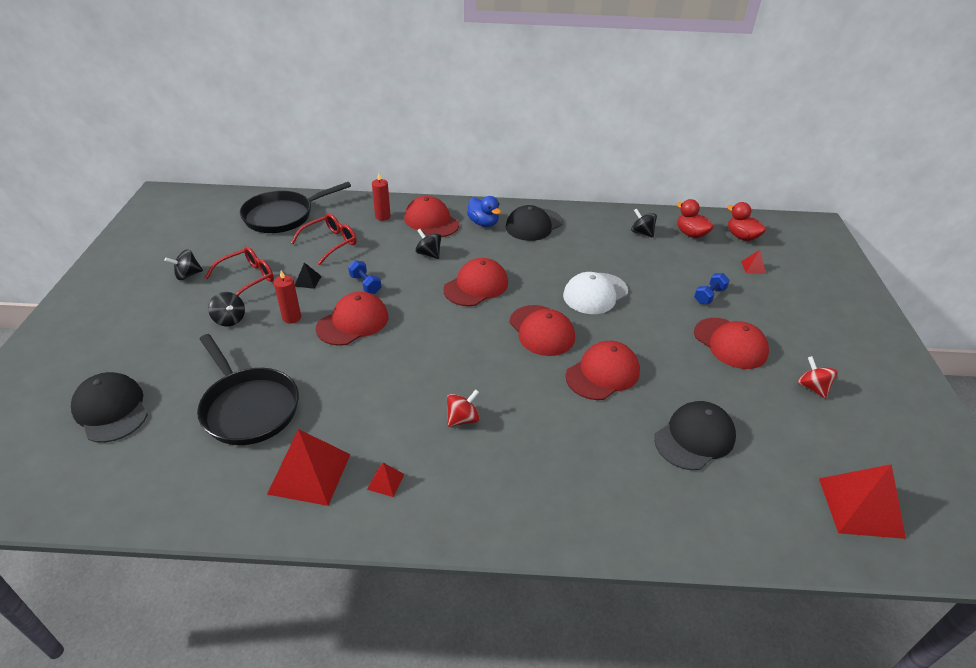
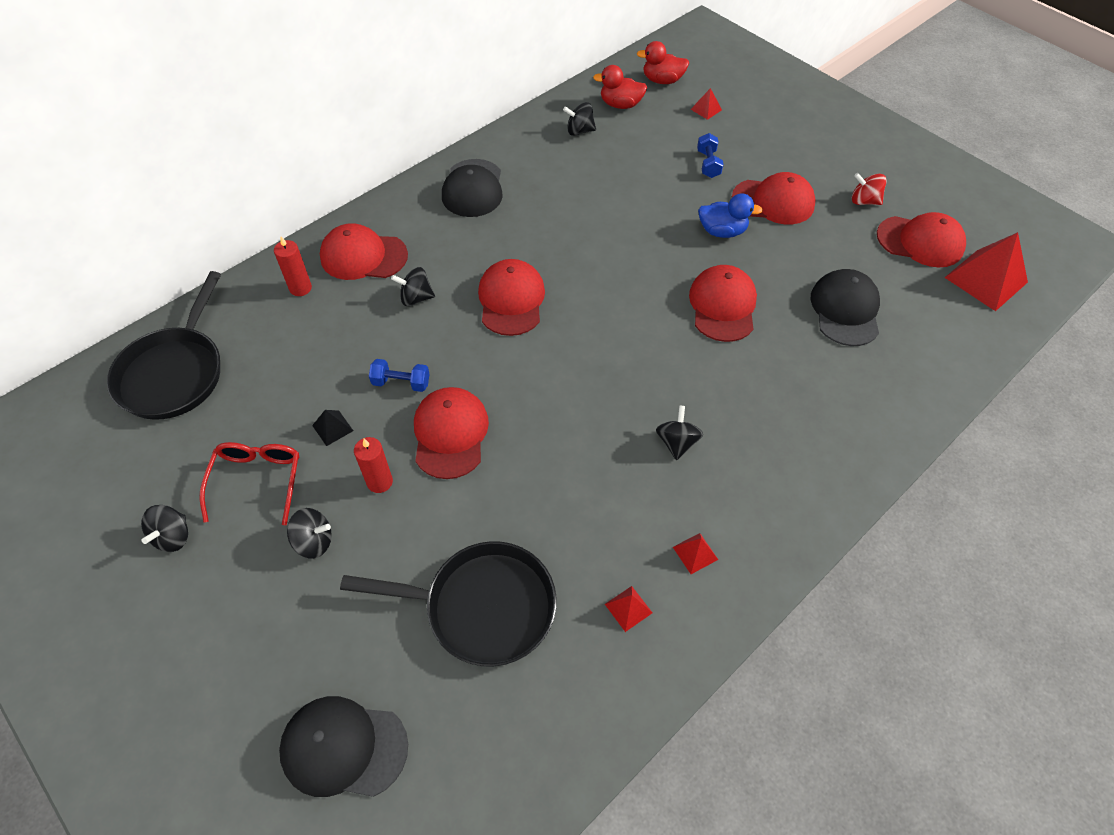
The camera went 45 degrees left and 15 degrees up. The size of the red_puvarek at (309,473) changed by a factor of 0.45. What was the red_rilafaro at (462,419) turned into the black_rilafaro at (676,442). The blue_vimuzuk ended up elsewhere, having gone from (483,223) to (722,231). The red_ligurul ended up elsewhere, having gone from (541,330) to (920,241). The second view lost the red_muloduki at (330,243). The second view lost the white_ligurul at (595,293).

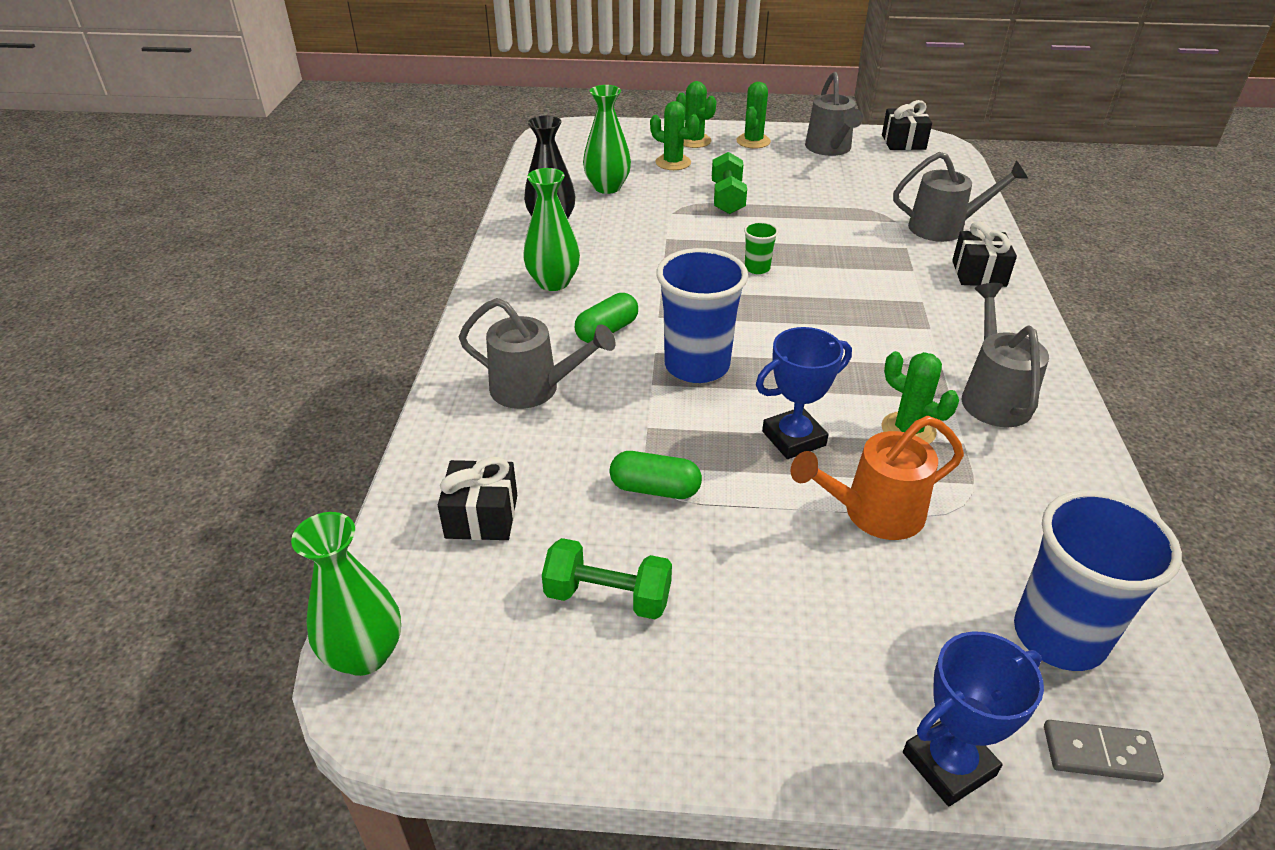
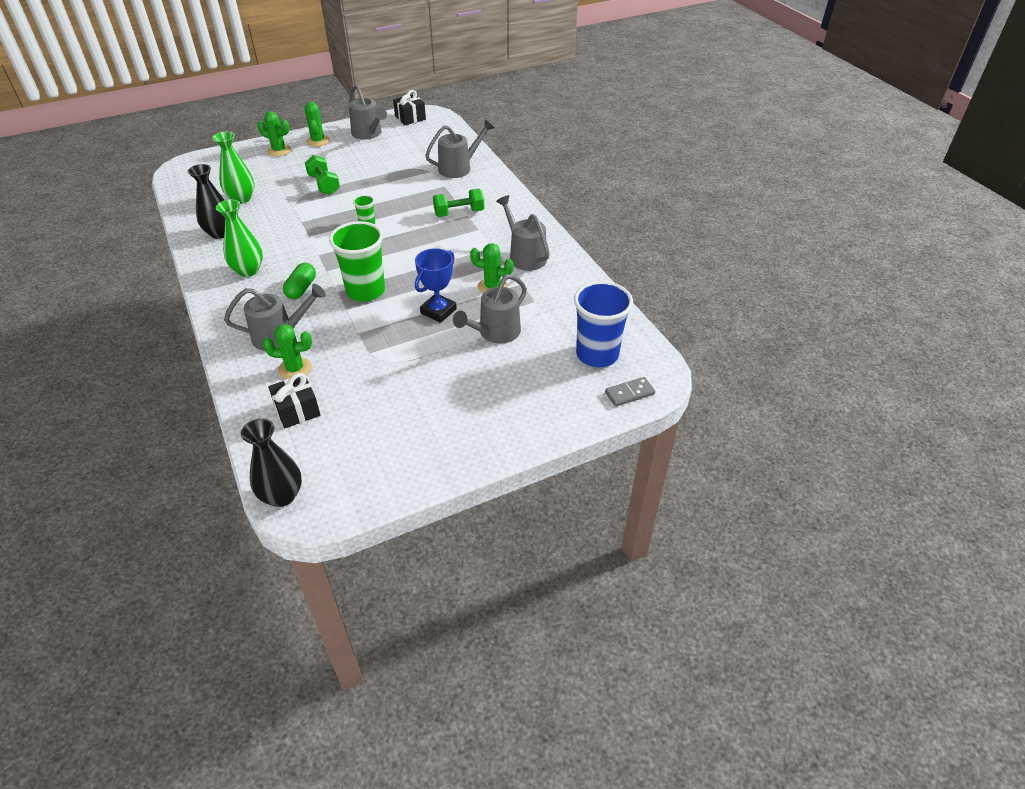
The camera went 30 degrees left and 5 degrees up. What was the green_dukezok at (364,654) turned into the black_dukezok at (282,496). The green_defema ended up elsewhere, having gone from (673,163) to (295,369). What was the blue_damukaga at (697,366) turned into the green_damukaga at (365,291). The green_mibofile ended up elsewhere, having gone from (608,596) to (459,213). What was the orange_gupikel at (872,514) turned into the grey_gupikel at (495,333). The second view lost the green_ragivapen at (655,489). The second view lost the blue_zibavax at (949,764). The second view lost the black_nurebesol at (979,273).

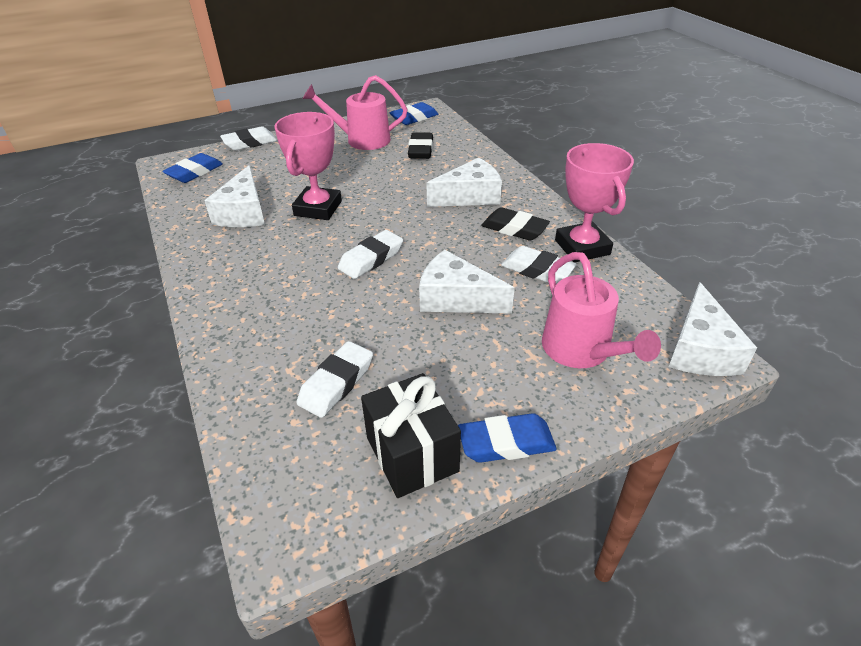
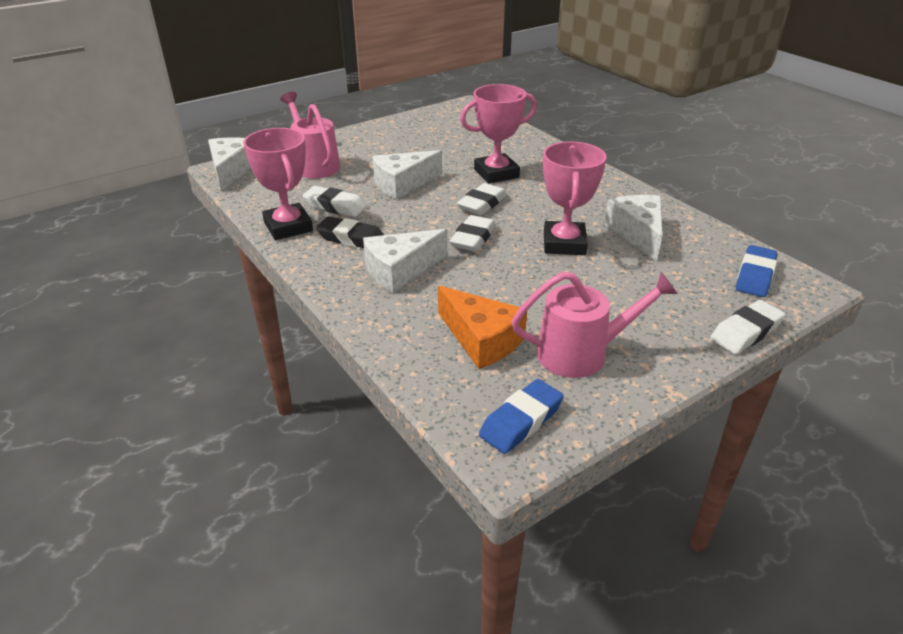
The camera went 170 degrees right and 5 degrees down. The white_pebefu at (456,298) ended up facing another way, 135 degrees clockwise from before. Where the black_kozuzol stood at (421,150), the orange_pebefu came to stand at (481,339). The white_kozuzol ended up elsewhere, having gone from (336,383) to (473,238). The second view gained the pink_zibavax at (496,173). The second view lost the black_nurebesol at (411,454). The second view lost the blue_kozuzol at (506,443).

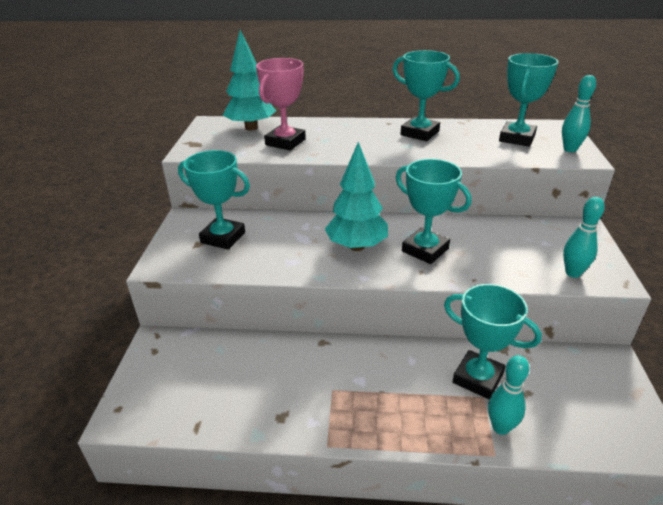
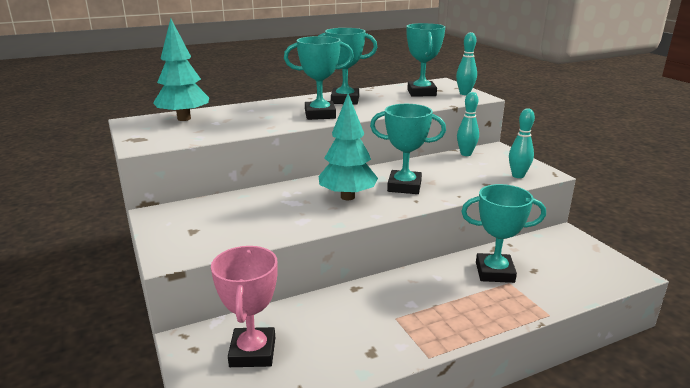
The camera went 30 degrees left and 10 degrees down. The pink_zibavax ended up elsewhere, having gone from (285,142) to (252,352). The turquoise_zibavax ended up elsewhere, having gone from (223,237) to (320,115). The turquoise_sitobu ended up elsewhere, having gone from (500,427) to (466,154).

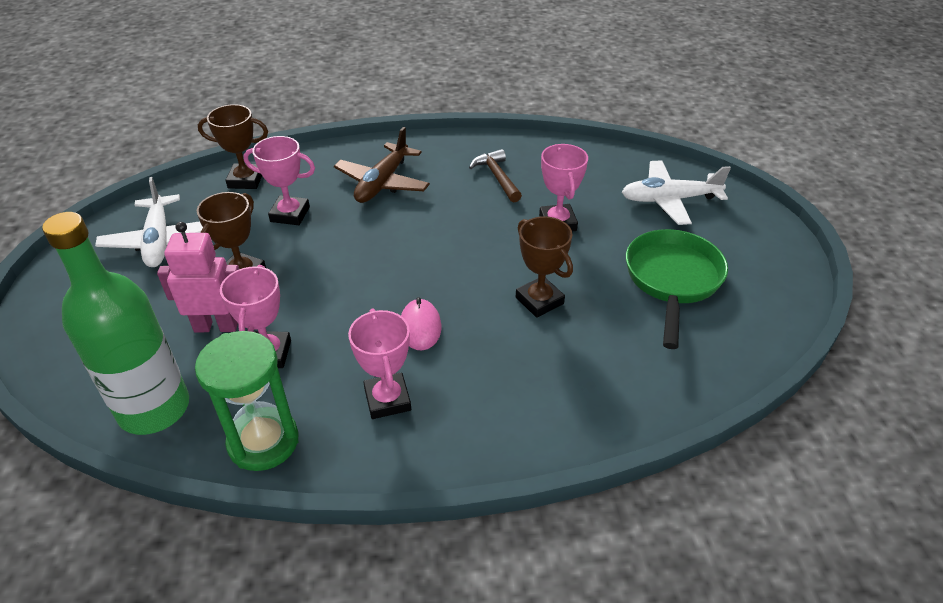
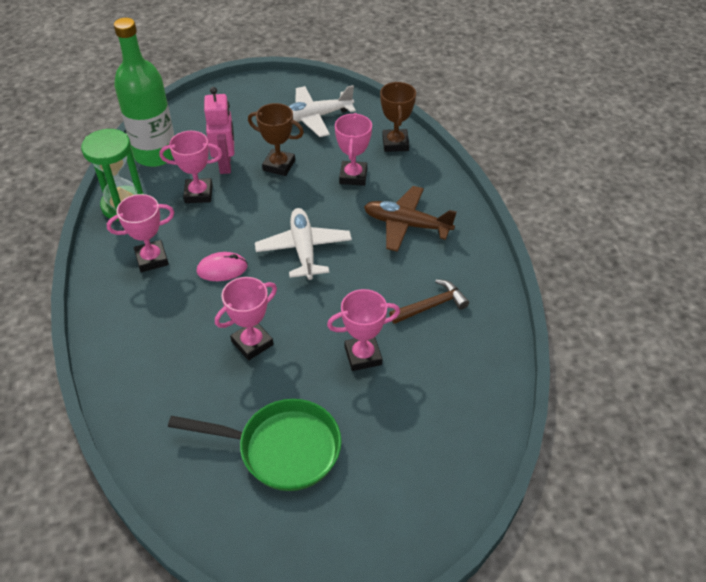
The camera went 85 degrees right and 5 degrees up. What was the brown_zibavax at (539,300) turned into the pink_zibavax at (252,343). The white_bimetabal ended up elsewhere, having gone from (669,200) to (304,249).

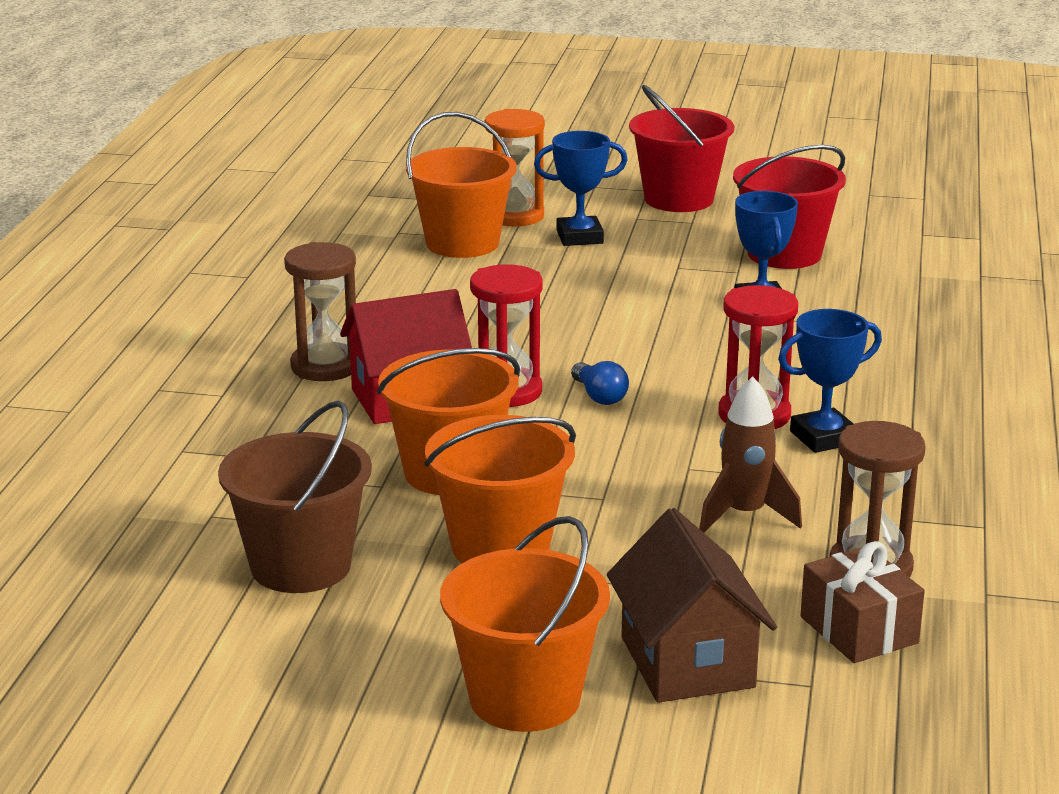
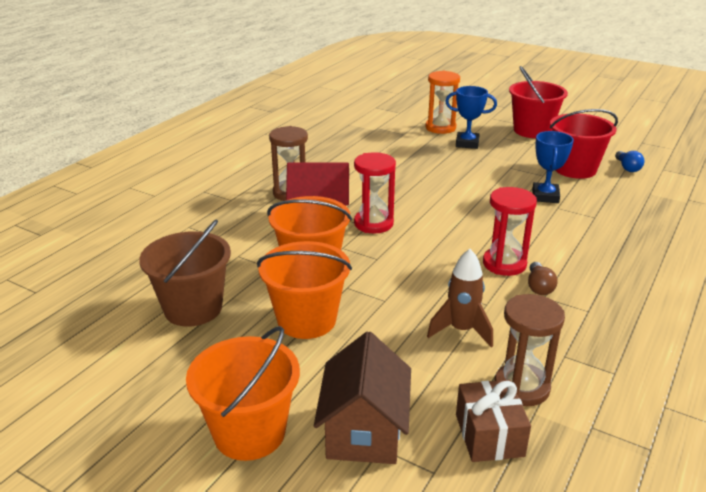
The camera went 20 degrees right and 5 degrees up. Where the blue_zibavax stood at (823,437), the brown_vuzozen came to stand at (539,287). The blue_vuzozen ended up elsewhere, having gone from (599,396) to (627,168). The second view lost the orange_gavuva at (462,243).

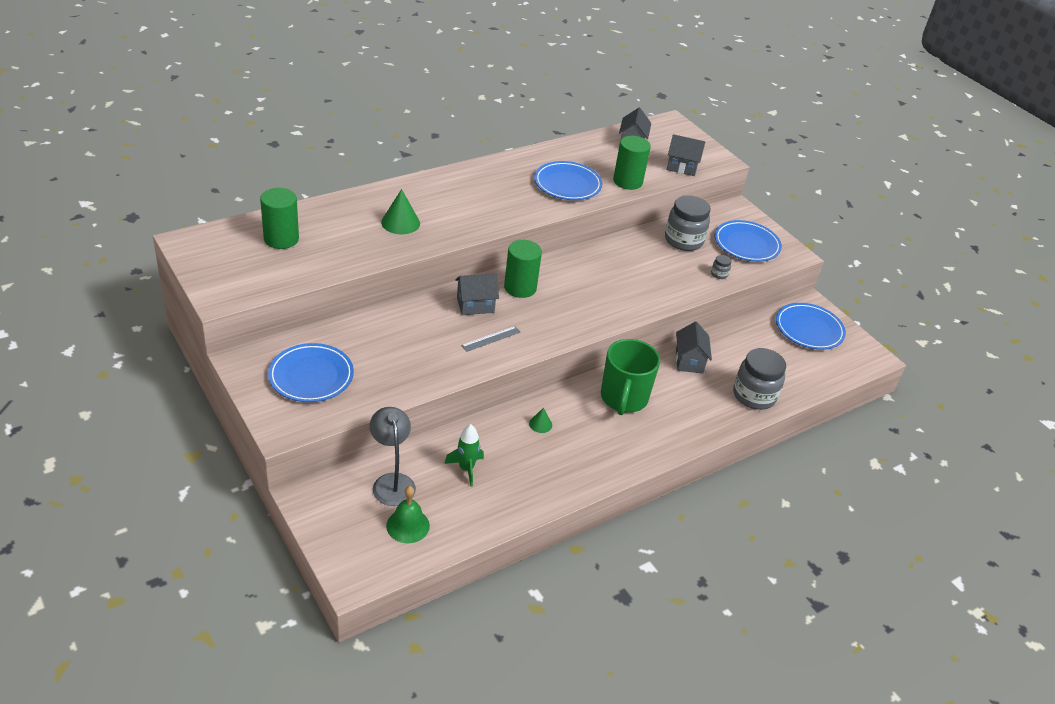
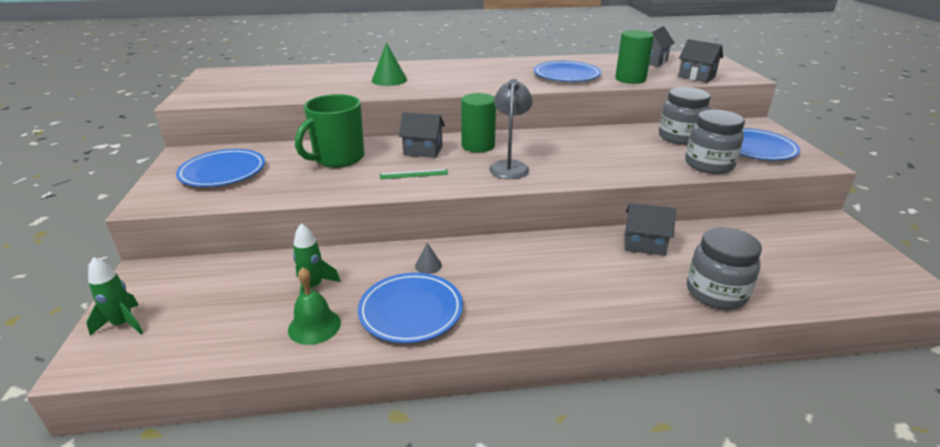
The camera went 30 degrees right and 10 degrees down. The second view gained the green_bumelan at (123,324). The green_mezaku ended up elsewhere, having gone from (408,525) to (314,326). The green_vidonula ended up elsewhere, having gone from (623,398) to (338,158). The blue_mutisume ended up elsewhere, having gone from (809,329) to (411,311). What was the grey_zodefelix at (491,338) turned into the green_zodefelix at (414,174). What was the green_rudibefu at (540,424) turned into the grey_rudibefu at (428,265). The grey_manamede ended up elsewhere, having gone from (392,482) to (509,166). The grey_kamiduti at (689,361) ended up facing another way, 75 degrees clockwise from before. The size of the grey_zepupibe at (719,274) changed by a factor of 2.35. The second view lost the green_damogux at (281,239).

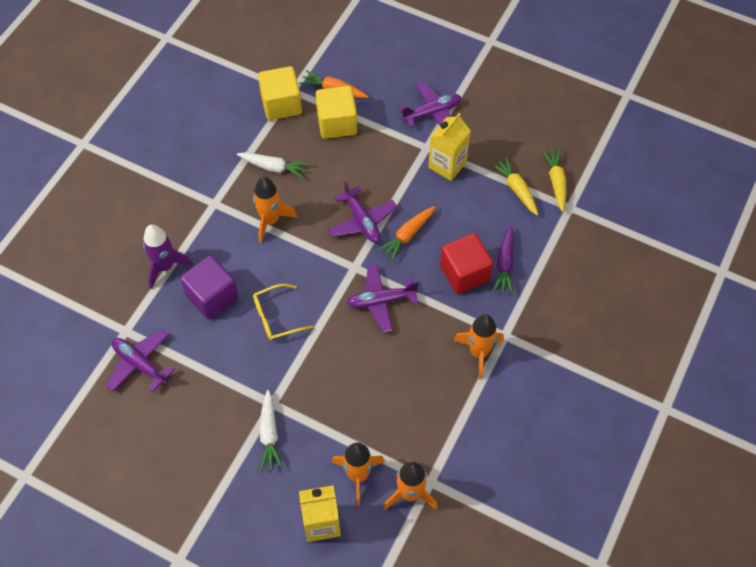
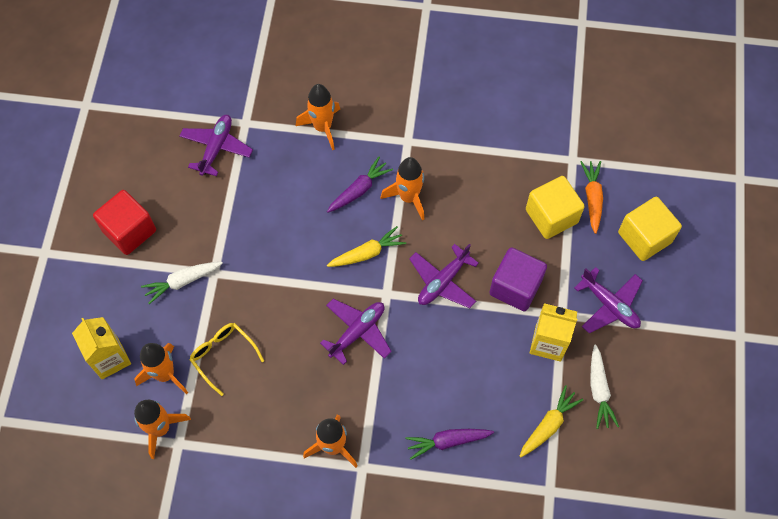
The camera went 70 degrees right and 5 degrees up. The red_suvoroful ended up elsewhere, having gone from (464,273) to (129,231). The yellow_muloduki ended up elsewhere, having gone from (276,317) to (223,355). What was the purple_bumelan at (165,266) turned into the orange_bumelan at (322,127). The purple_bimetabal at (381,301) ended up facing another way, 75 degrees clockwise from before. The second view gained the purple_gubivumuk at (359,190). The yellow_gubivumuk ended up elsewhere, having gone from (556,182) to (367,253). The purple_suvoroful ended up elsewhere, having gone from (212,296) to (515,287). The white_gubivumuk ended up elsewhere, having gone from (274,167) to (599,390). The yellow_suvoroful ended up elsewhere, having gone from (281,104) to (644,237). The second view lost the orange_gubivumuk at (408,235).

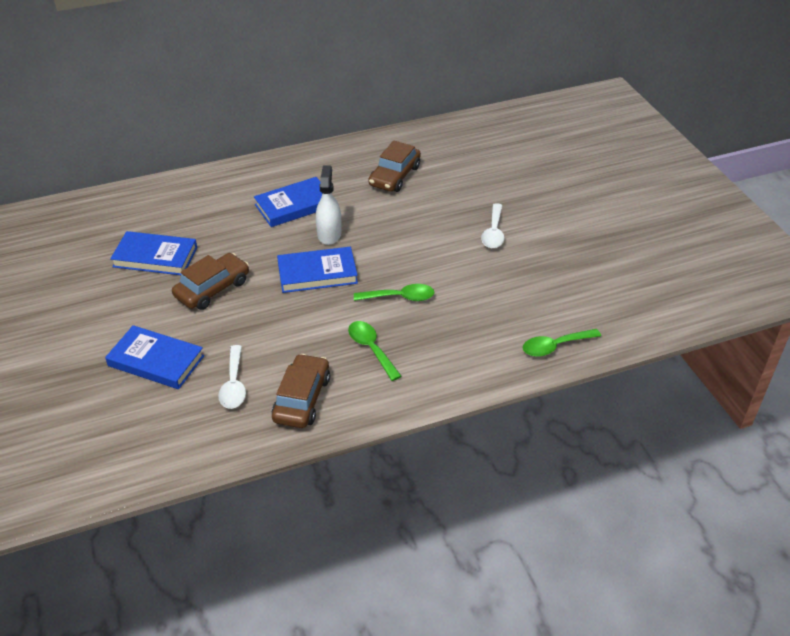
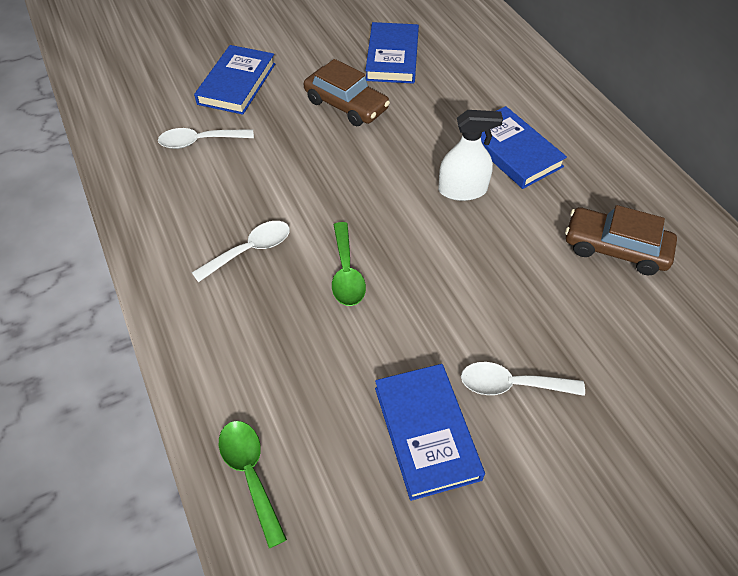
The camera went 85 degrees right and 10 degrees up. What was the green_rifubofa at (371,349) turned into the white_rifubofa at (250,250). The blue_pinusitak ended up elsewhere, having gone from (317,273) to (426,432). The second view lost the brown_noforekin at (301,399).

